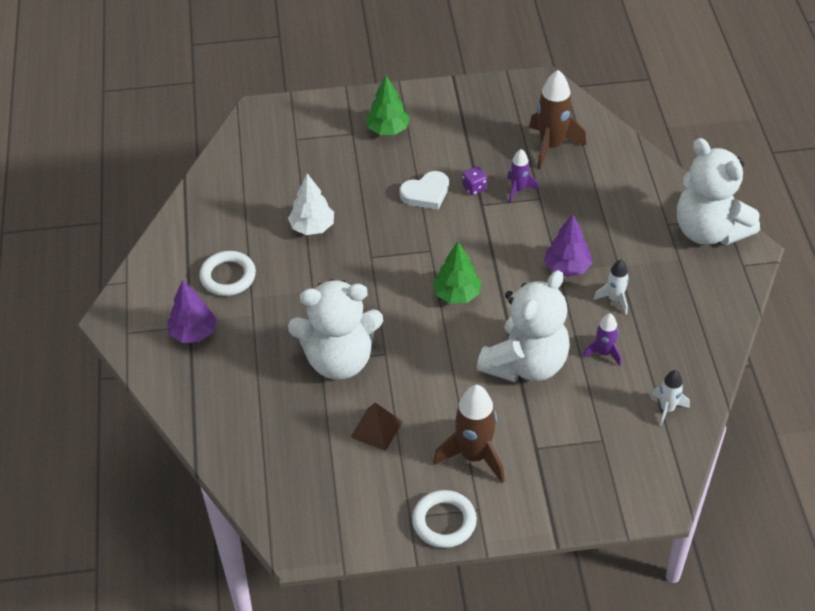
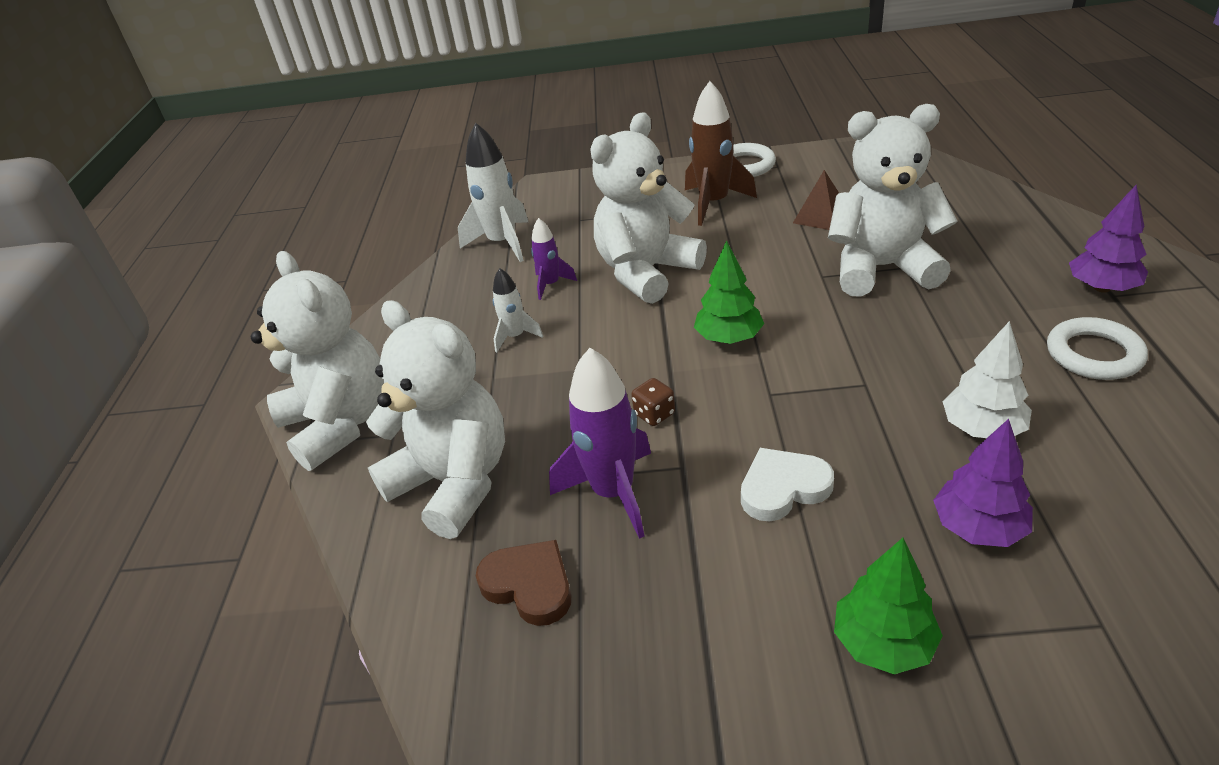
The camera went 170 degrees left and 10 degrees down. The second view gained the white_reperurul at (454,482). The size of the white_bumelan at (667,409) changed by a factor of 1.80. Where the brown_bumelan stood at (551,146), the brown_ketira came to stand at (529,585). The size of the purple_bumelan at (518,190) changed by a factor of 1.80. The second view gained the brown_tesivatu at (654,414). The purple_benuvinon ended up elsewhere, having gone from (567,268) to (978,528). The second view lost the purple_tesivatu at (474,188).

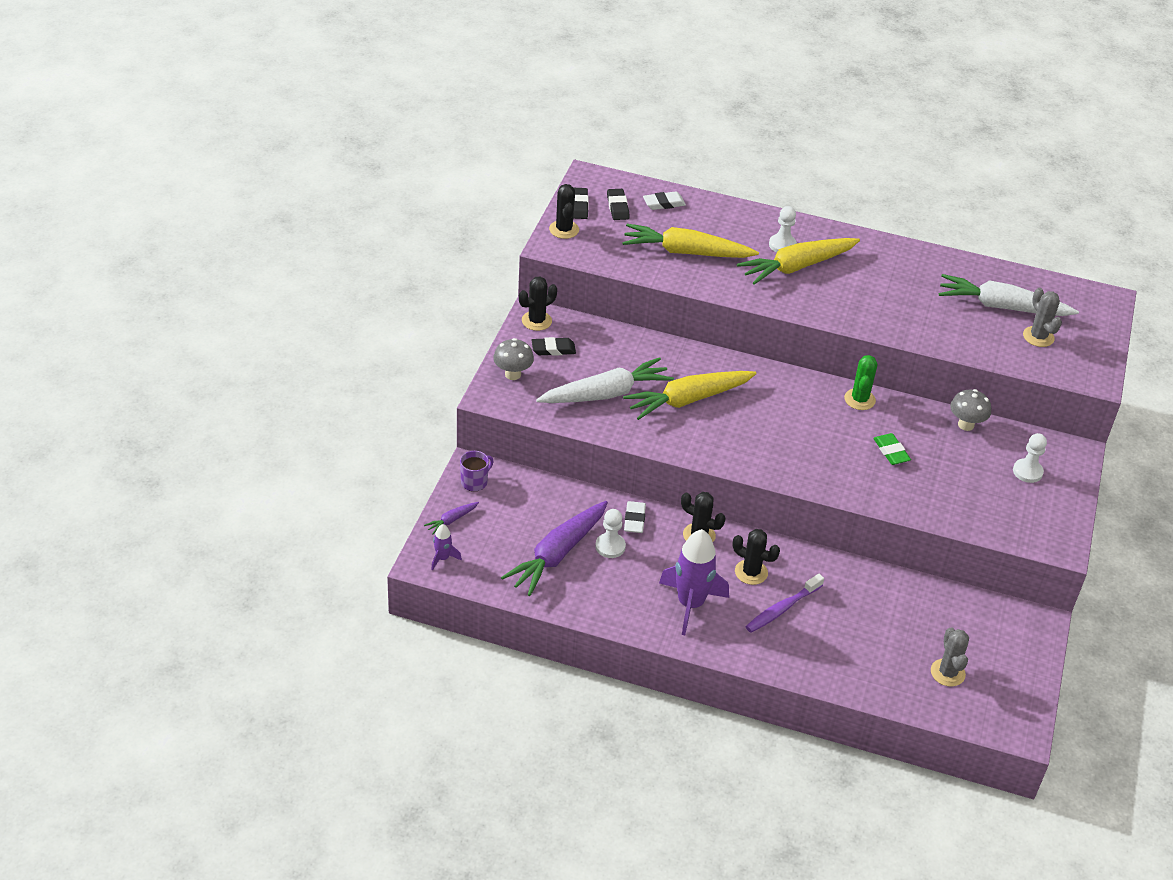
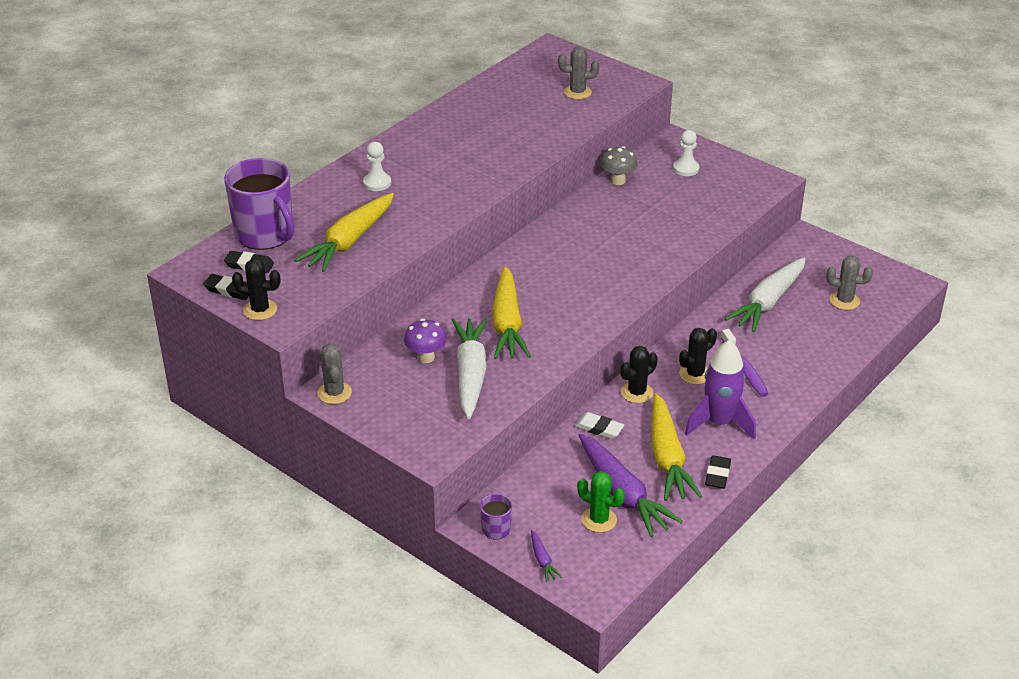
The camera went 65 degrees left and 5 degrees down. Where the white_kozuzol stood at (664,203), the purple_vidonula came to stand at (265,234). What was the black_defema at (536,321) turned into the grey_defema at (334,393). The second view gained the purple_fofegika at (426,357). The green_defema ended up elsewhere, having gone from (859,399) to (599,520). The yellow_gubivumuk ended up elsewhere, having gone from (796,267) to (667,458). The black_kozuzol ended up elsewhere, having gone from (553,349) to (717,475). The white_gubivumuk ended up elsewhere, having gone from (1001,306) to (768,302). The second view lost the purple_bumelan at (442,558). The second view lost the grey_fofegika at (513,374). The second view lost the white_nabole at (610,546). The second view lost the green_kozuzol at (891,451).

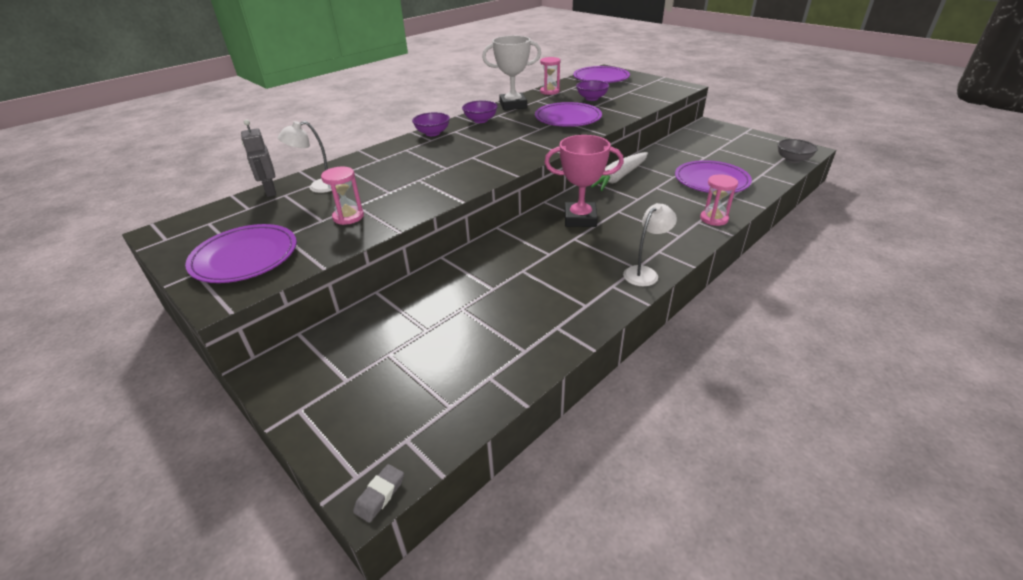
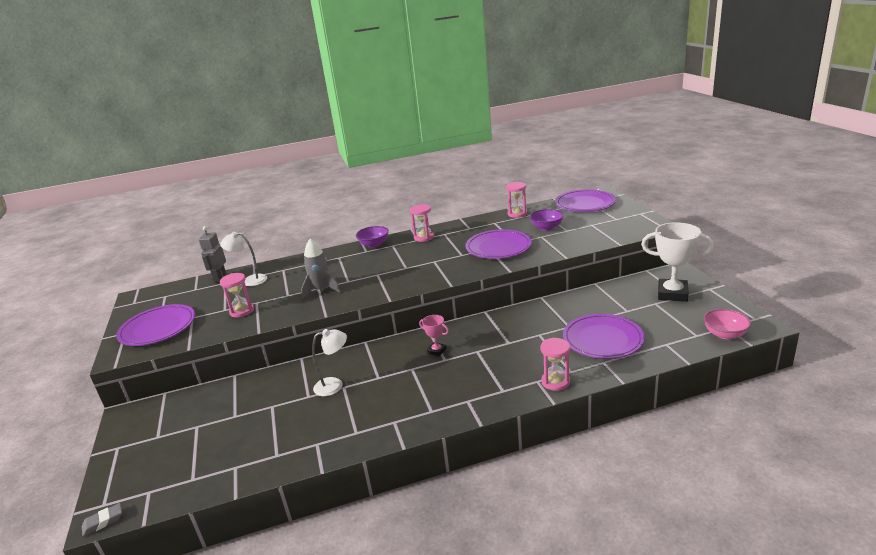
The camera went 30 degrees right and 10 degrees down. The second view gained the grey_bumelan at (321,290). The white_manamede ended up elsewhere, having gone from (645,273) to (334,385). Where the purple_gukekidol stood at (480,120), the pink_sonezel came to stand at (424,237). The size of the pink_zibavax at (580,219) changed by a factor of 0.49. The white_zibavax ended up elsewhere, having gone from (513,105) to (672,294). What was the grey_gukekidol at (792,160) turned into the pink_gukekidol at (725,334). The second view lost the white_gubivumuk at (617,178).

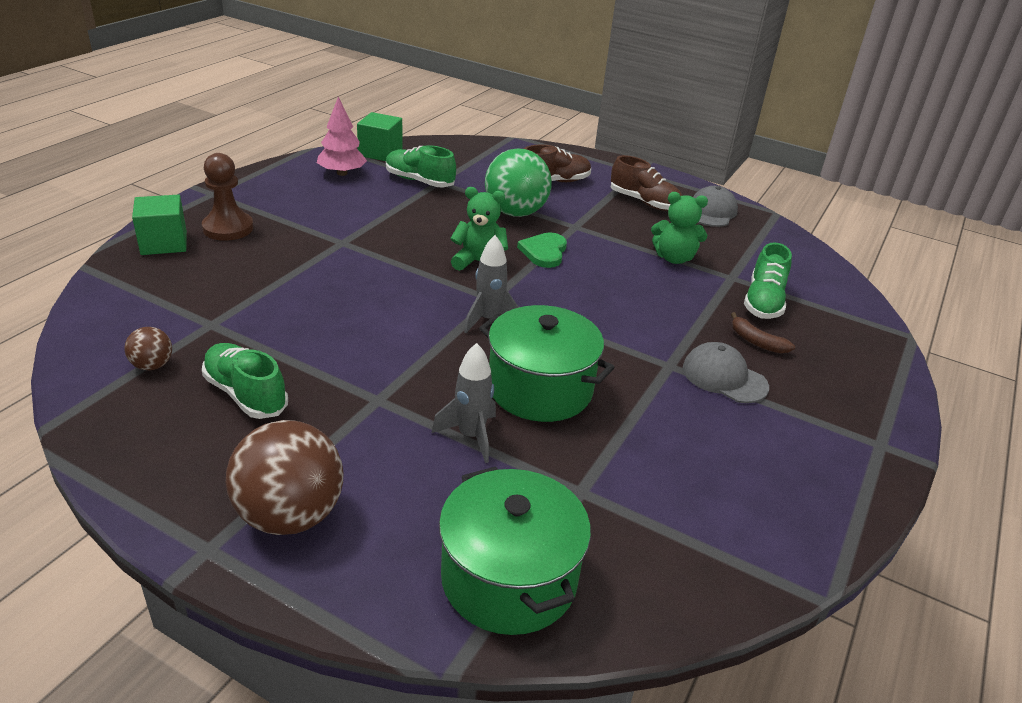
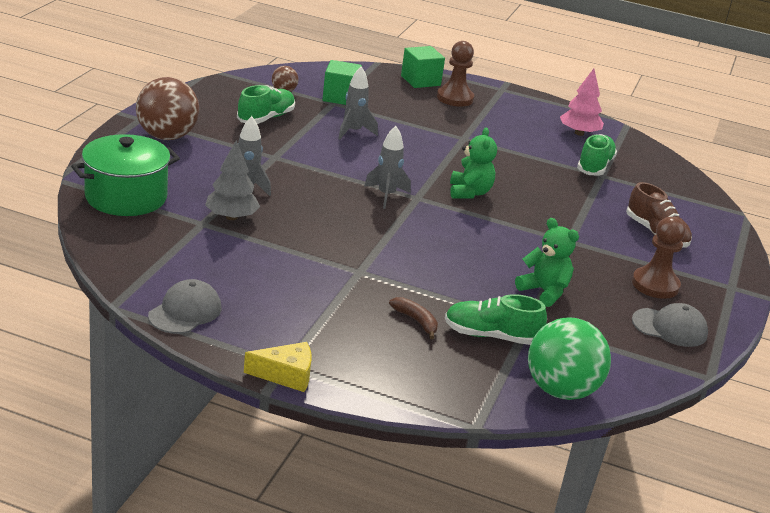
The camera went 80 degrees right and 5 degrees down. The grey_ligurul ended up elsewhere, having gone from (724,377) to (185,312). The second view gained the grey_benuvinon at (231,217). The second view gained the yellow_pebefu at (286,375). The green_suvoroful ended up elsewhere, having gone from (380,153) to (340,97). The second view gained the grey_bumelan at (353,132). The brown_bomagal at (756,342) ended up facing another way, 105 degrees clockwise from before. The green_reperurul at (674,258) ended up facing another way, 135 degrees clockwise from before. The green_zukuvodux ended up elsewhere, having gone from (515,212) to (561,390). Where the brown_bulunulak stood at (644,202), the brown_nabole came to stand at (655,285). The second view lost the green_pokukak at (540,389). The second view lost the green_ketira at (544,252).

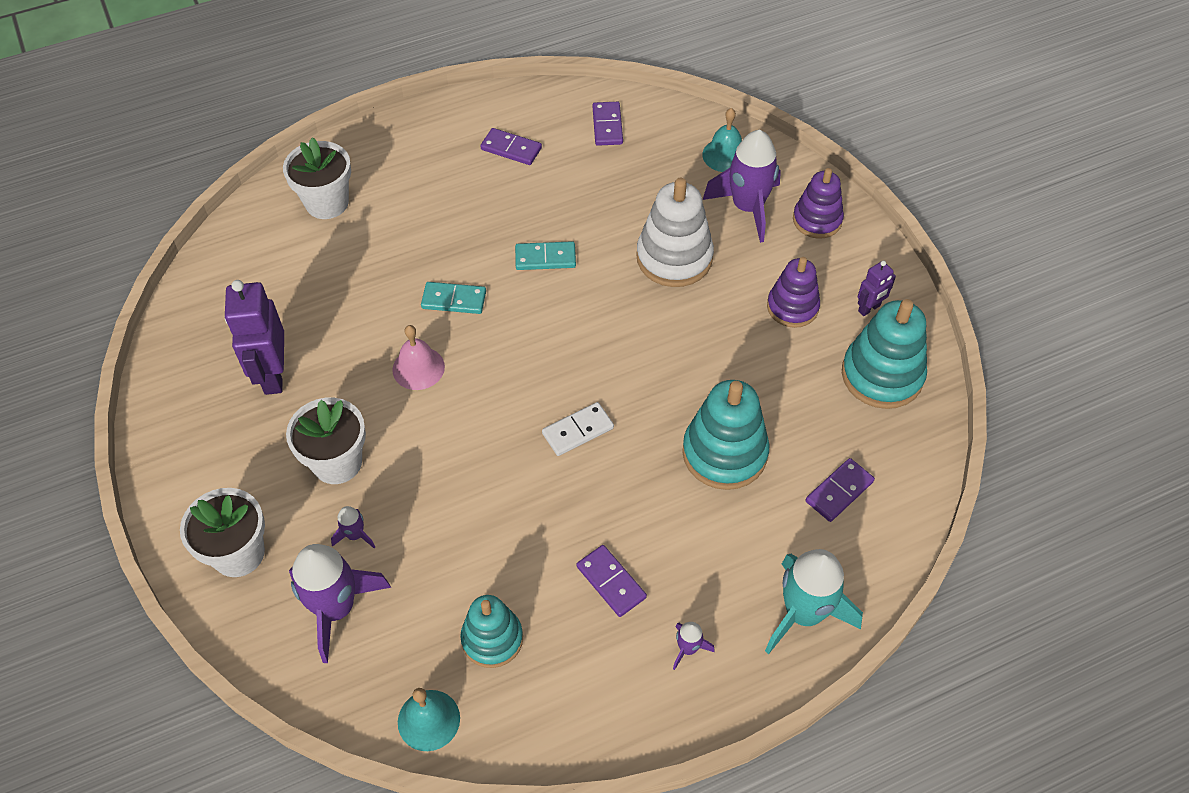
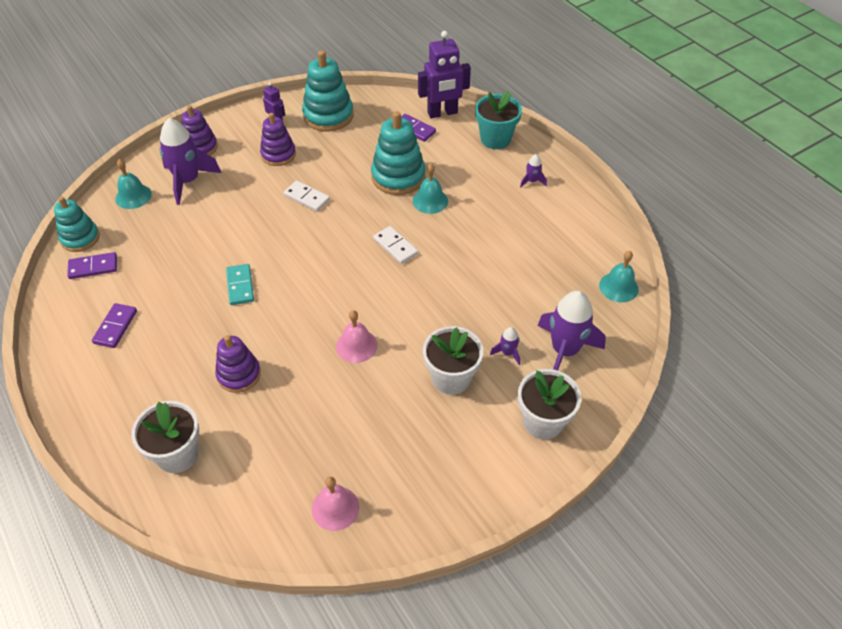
The camera went 100 degrees left and 5 degrees down. The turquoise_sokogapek ended up elsewhere, having gone from (492,639) to (80,238). The second view gained the purple_sokogapek at (239,374). The second view gained the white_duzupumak at (307,198). The second view gained the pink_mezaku at (335,508). The second view gained the turquoise_mezaku at (430,201). The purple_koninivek ended up elsewhere, having gone from (273,375) to (442,113). Where the turquoise_bumelan stood at (803,613), the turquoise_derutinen came to stand at (495,139). The second view lost the turquoise_duzupumak at (454,300). The second view lost the purple_duzupumak at (611,582). The second view lost the white_sokogapek at (674,258).

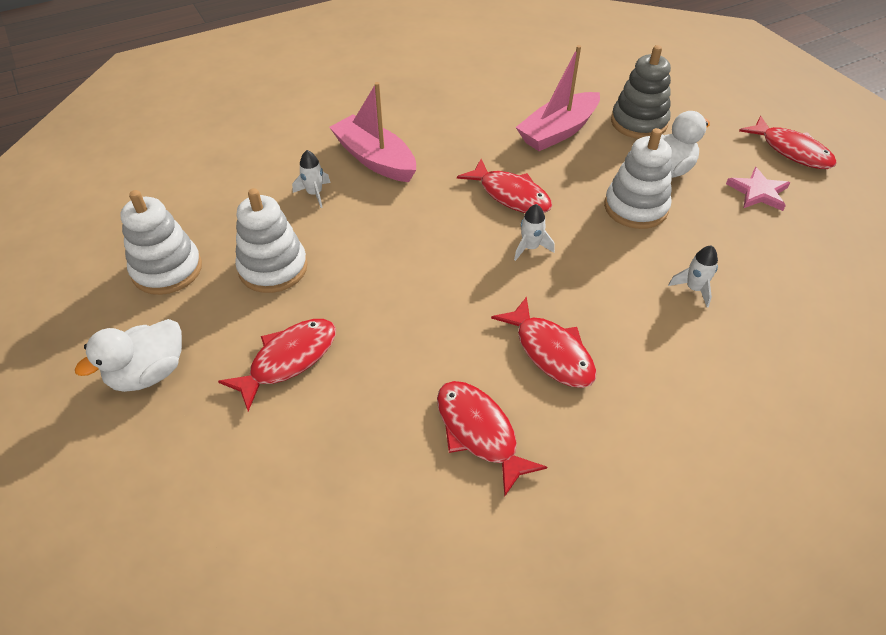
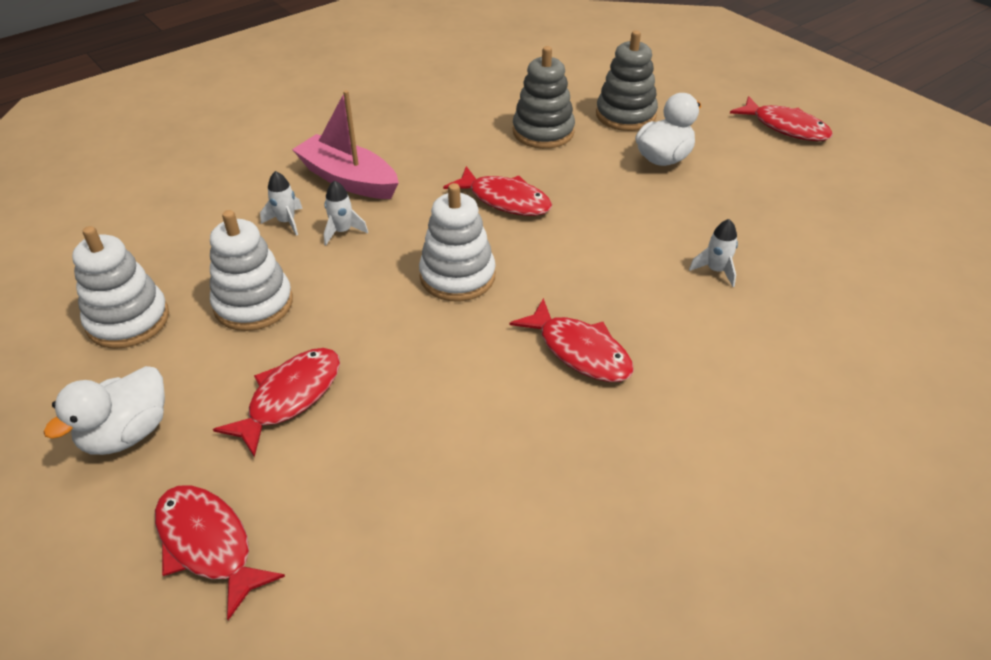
The camera went 10 degrees left and 5 degrees down. The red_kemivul ended up elsewhere, having gone from (479,432) to (208,544). The white_bumelan ended up elsewhere, having gone from (530,248) to (342,231). The white_sokogapek ended up elsewhere, having gone from (635,207) to (457,276). Where the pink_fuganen stood at (558,131), the grey_sokogapek came to stand at (543,132). The second view lost the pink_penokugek at (758,192).

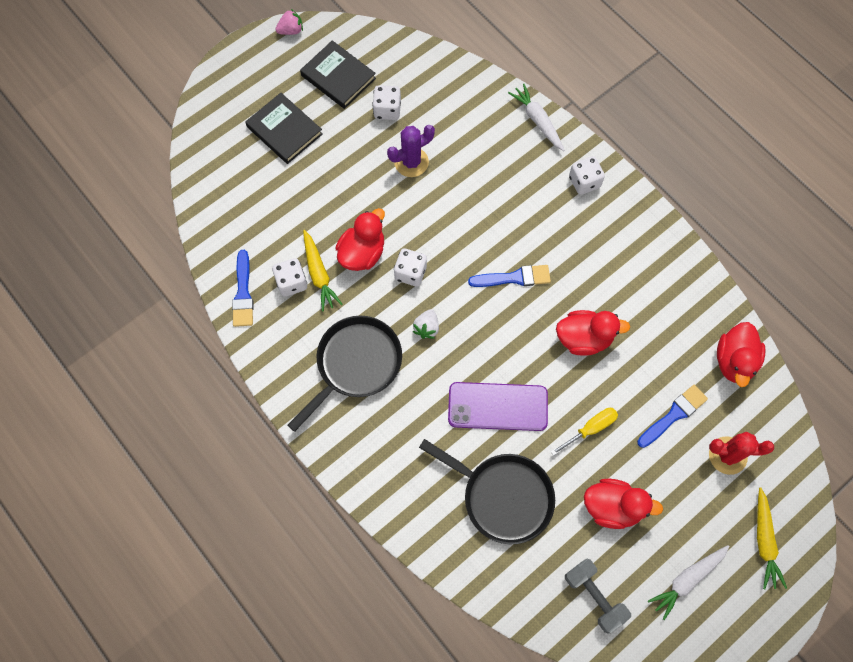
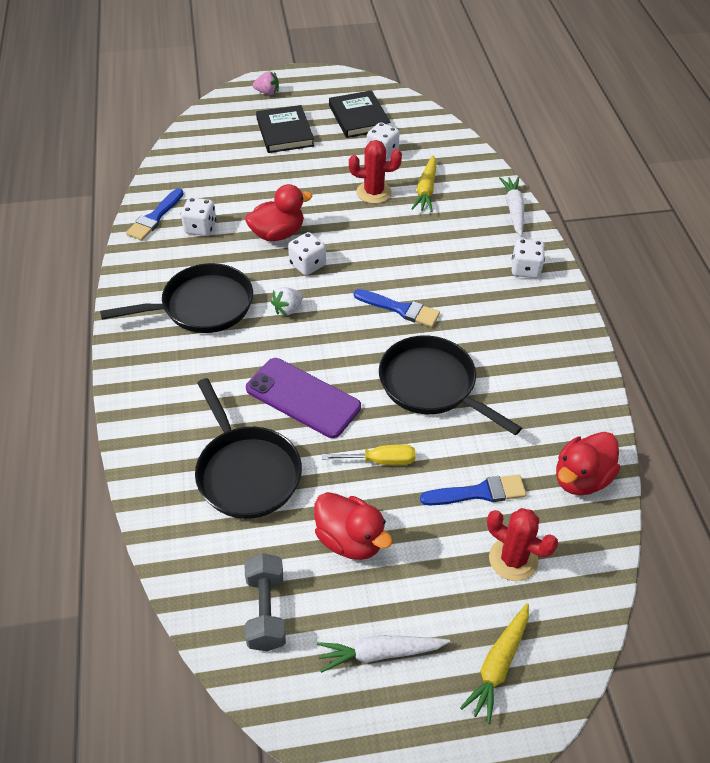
The camera went 30 degrees right and 20 degrees down. The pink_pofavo ended up elsewhere, having gone from (291,30) to (267,92). What was the purple_defema at (411,162) turned into the red_defema at (374,192). Where the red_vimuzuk stood at (584,338), the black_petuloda came to stand at (432,385). The yellow_gubivumuk ended up elsewhere, having gone from (319,274) to (426,190).

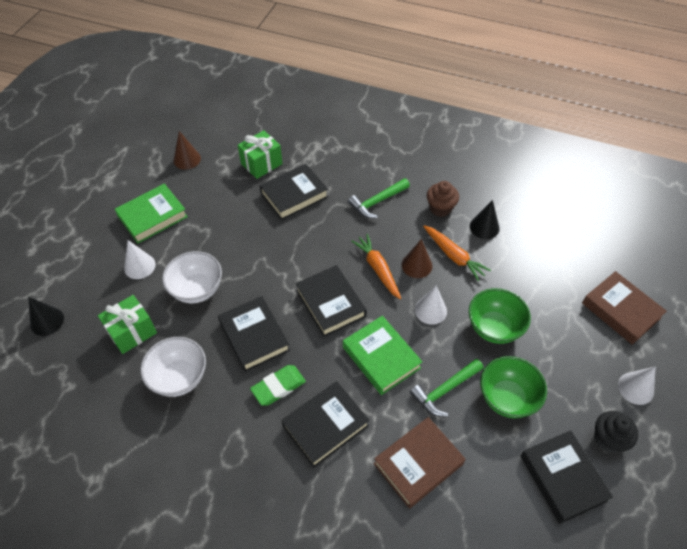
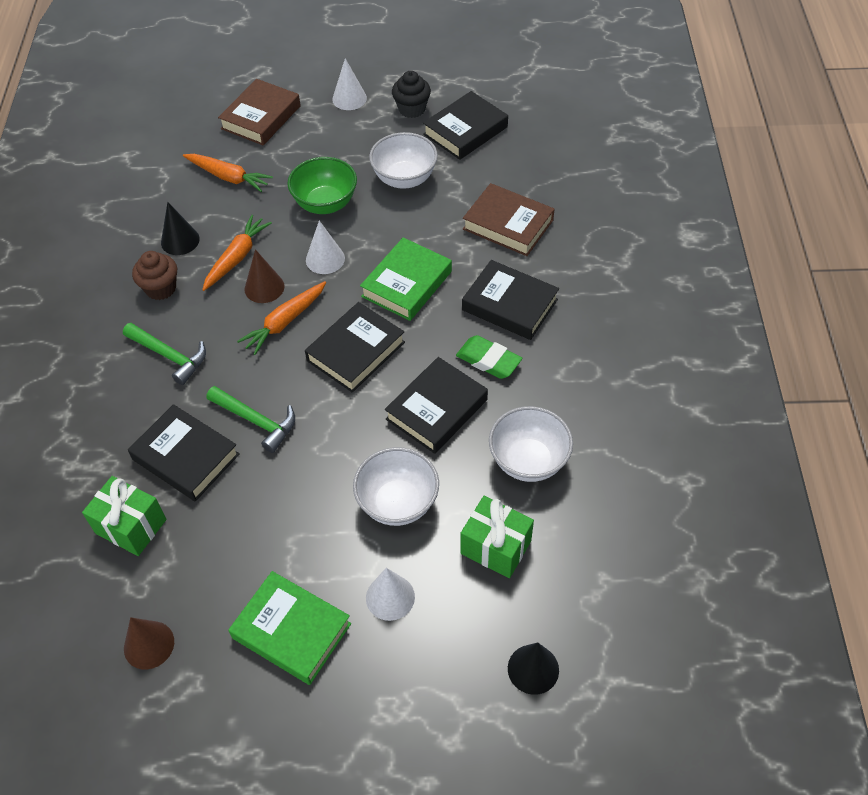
The camera went 110 degrees left and 0 degrees up. The second view gained the orange_gubivumuk at (228,177). The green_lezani ended up elsewhere, having gone from (445,390) to (256,421). What was the green_gukekidol at (507,398) turned into the white_gukekidol at (404,179).

